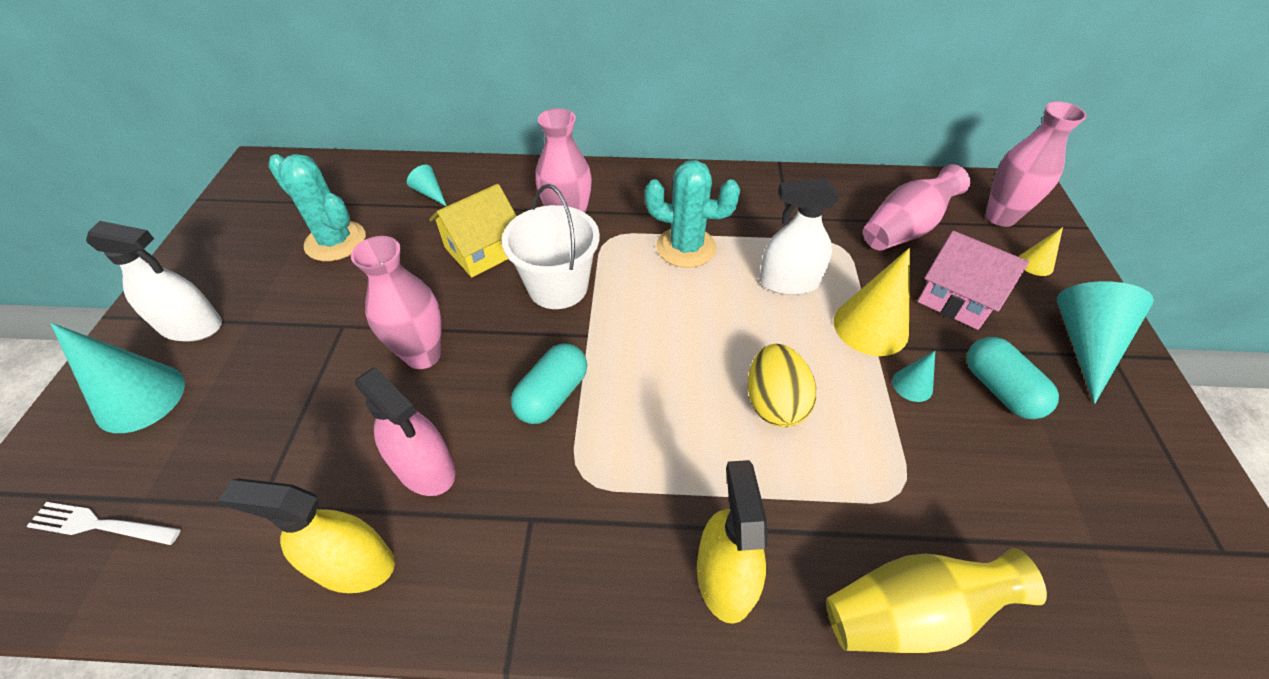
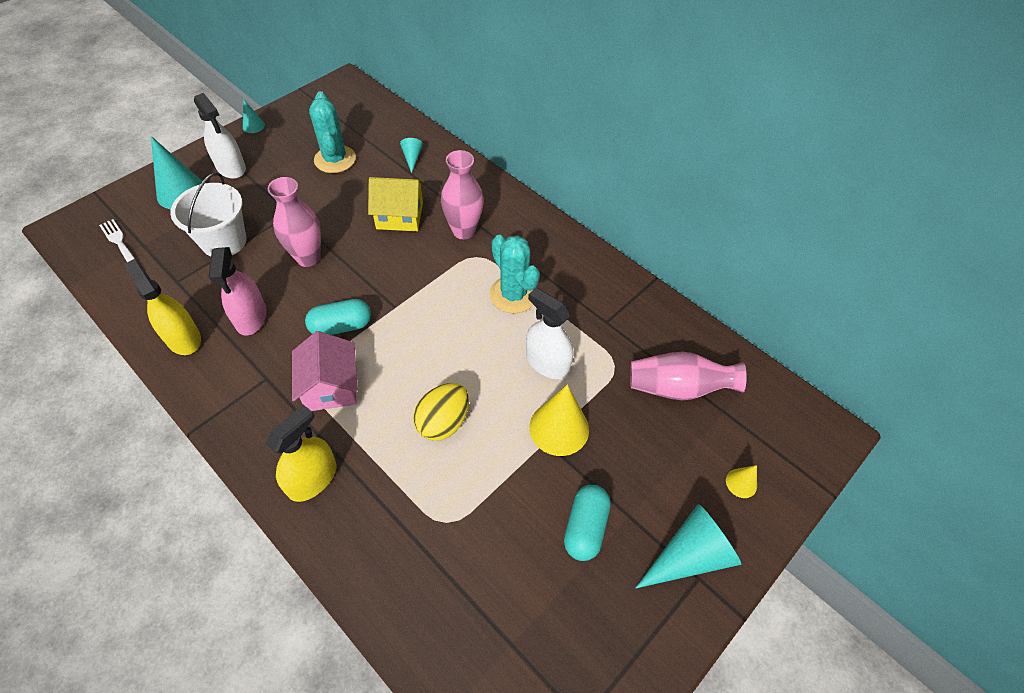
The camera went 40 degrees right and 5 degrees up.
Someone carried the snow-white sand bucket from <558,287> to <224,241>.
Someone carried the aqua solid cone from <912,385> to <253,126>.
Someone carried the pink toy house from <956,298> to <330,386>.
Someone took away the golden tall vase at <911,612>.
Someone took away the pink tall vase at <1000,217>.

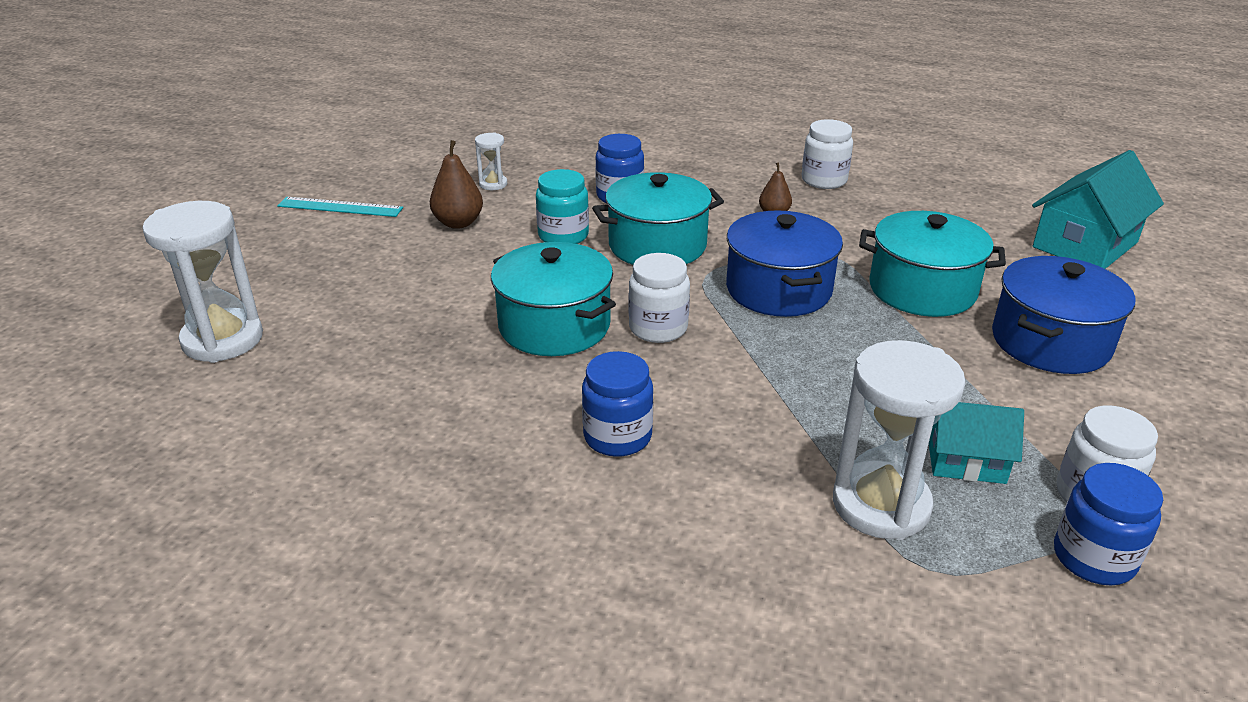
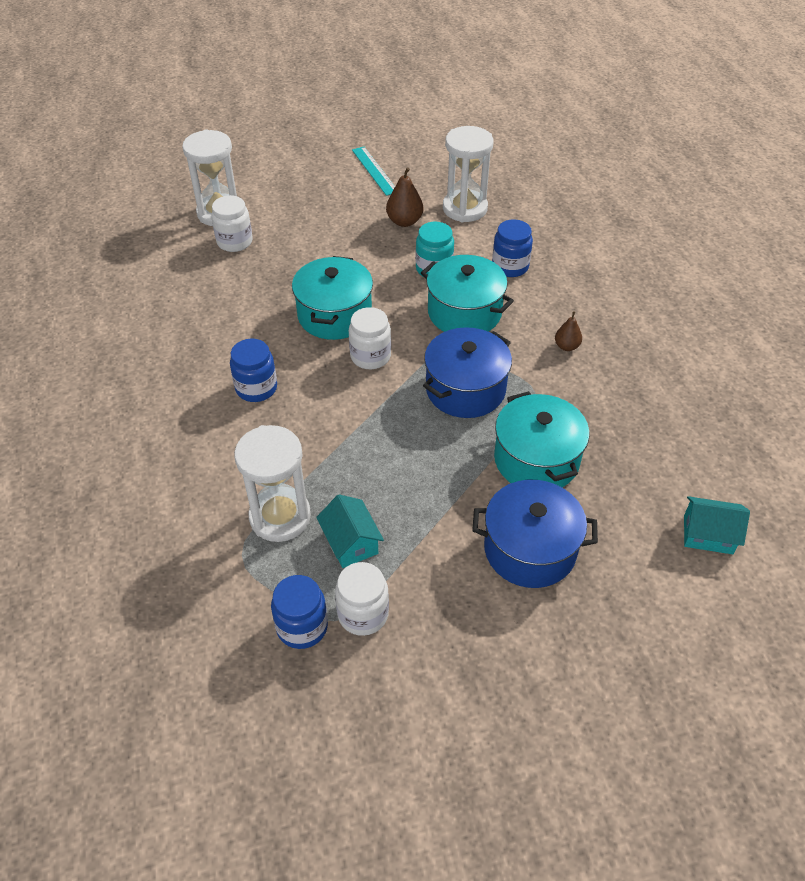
The camera went 55 degrees right and 15 degrees up.
Someone carried the snow-white jar from <824,180> to <235,242>.
Someone scaled the snow-white sand timer at <493,184> by 2.12.
Someone scaled the aqua toy house at <1085,245> by 0.60.

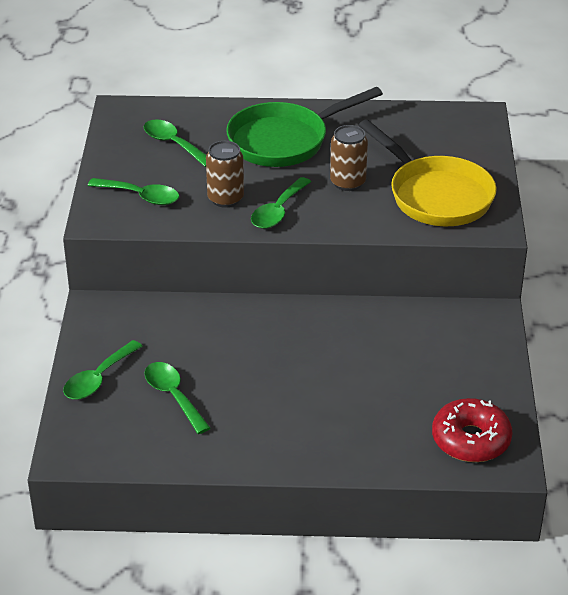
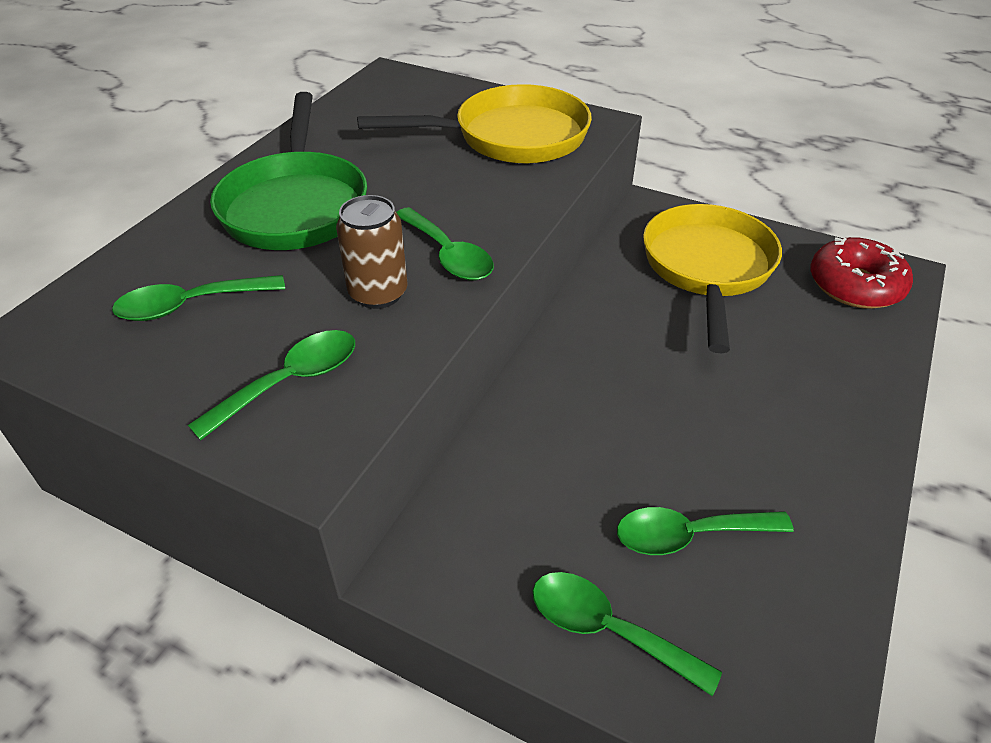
The camera went 65 degrees left and 5 degrees up.
Someone rotated the green tablespoon at <98,379> by 150 degrees clockwise.
Someone put down the golden frying pan at <707,269>.
Someone took away the russet soda can at <348,182>.

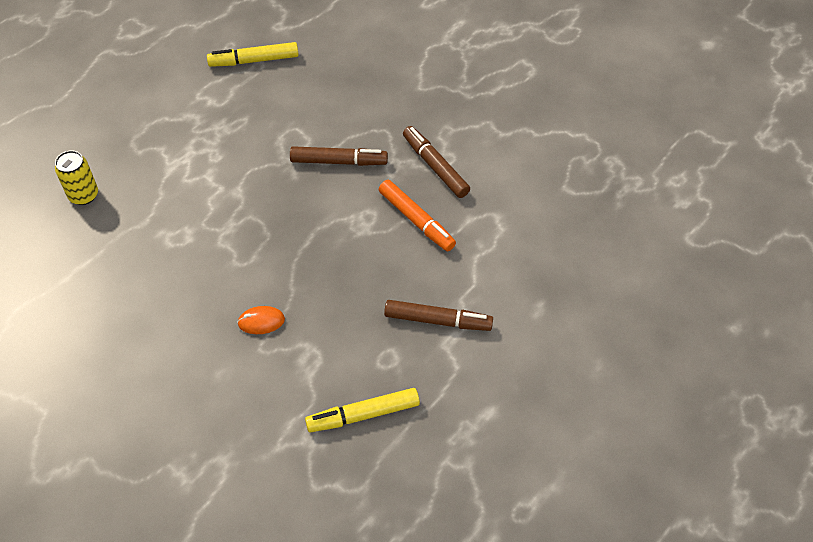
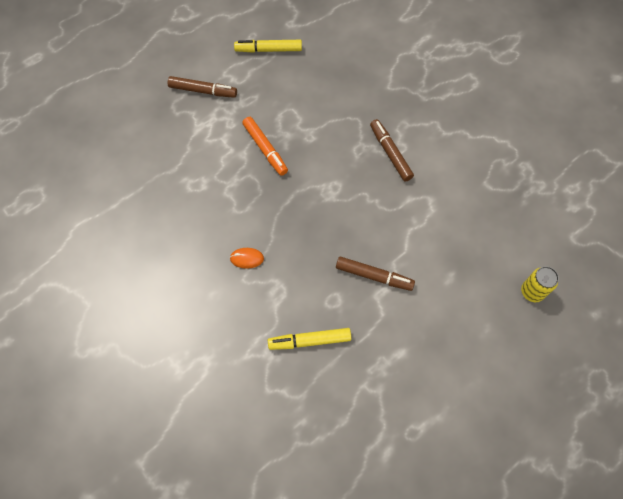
The camera went 10 degrees right and 10 degrees up.
Someone carried the russet marker pen from <339,161> to <203,91>.
Someone carried the bright orange marker pen from <416,220> to <265,149>.
Someone carried the golden soda can from <83,195> to <532,292>.

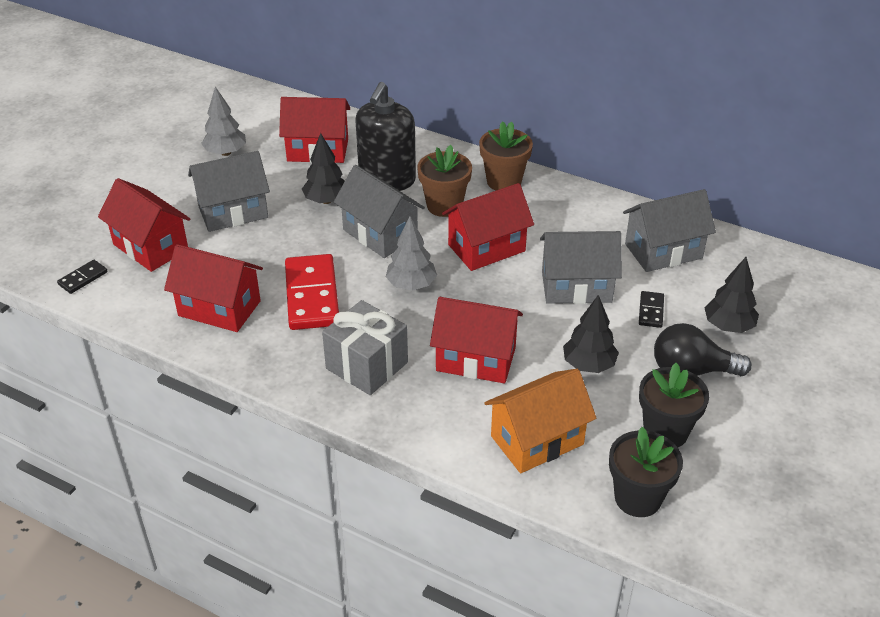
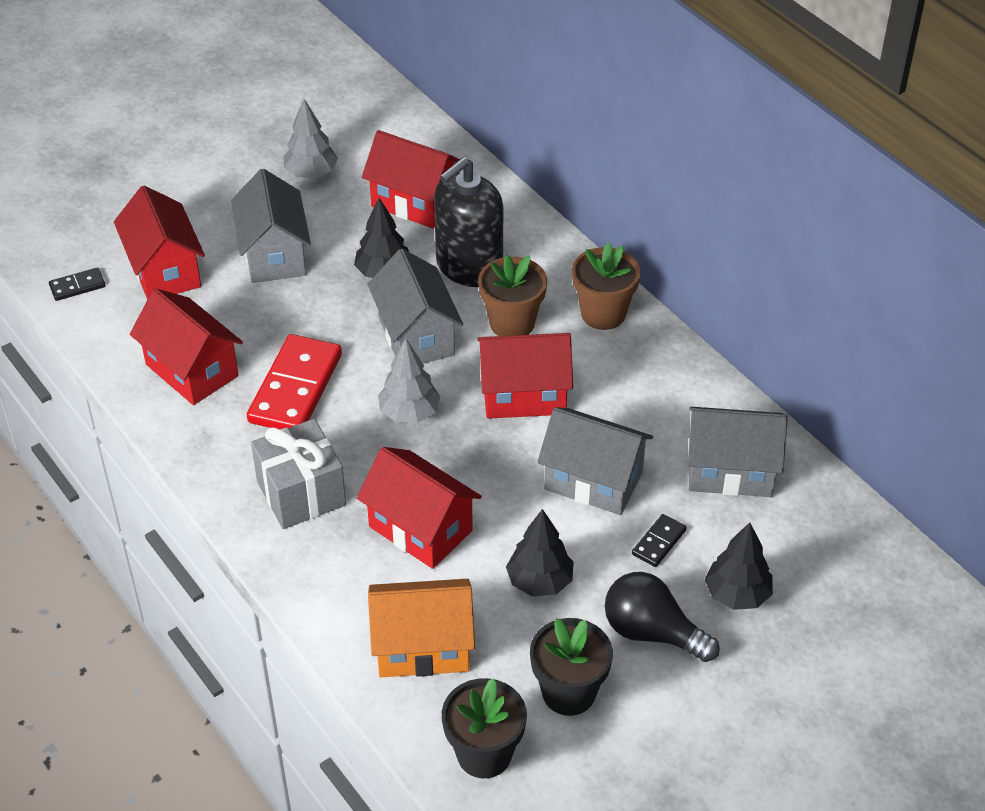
The camera went 25 degrees right and 5 degrees up.
Someone rotated the grey toy house at <233,212> by 75 degrees clockwise.

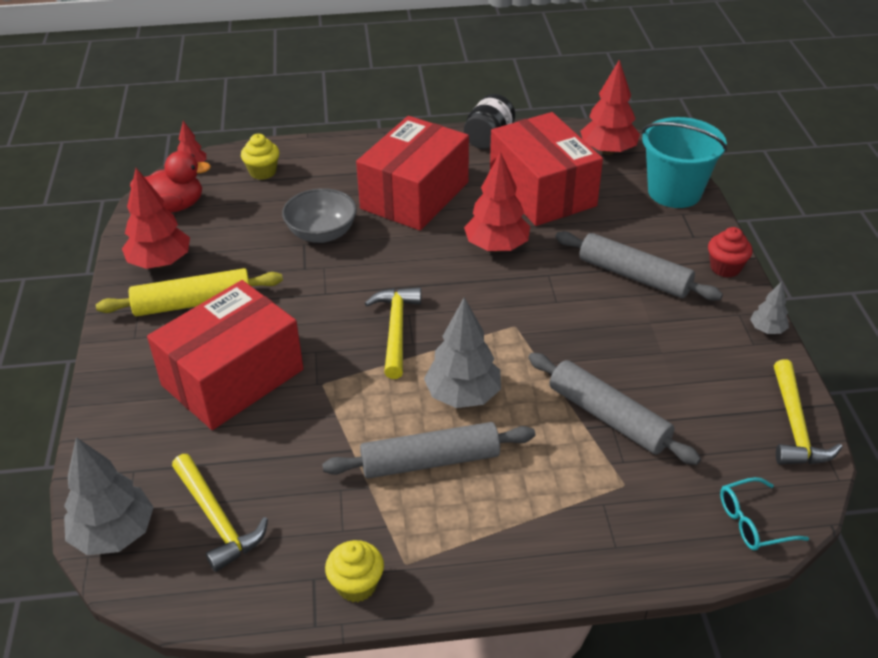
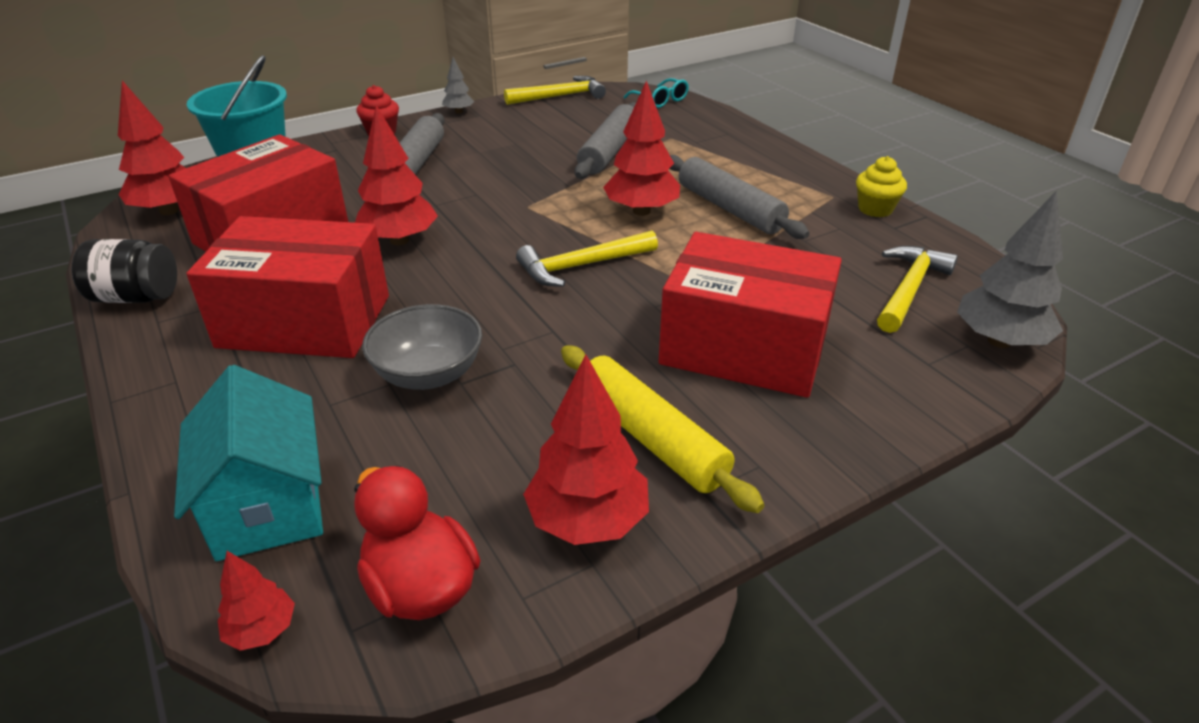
The camera went 115 degrees left and 5 degrees down.
Someone swapped the golden fairy cake at <263,172> for the aqua toy house at <268,505>.
Someone repainted the grey fir tree at <463,395>, which became the red fir tree at <641,211>.

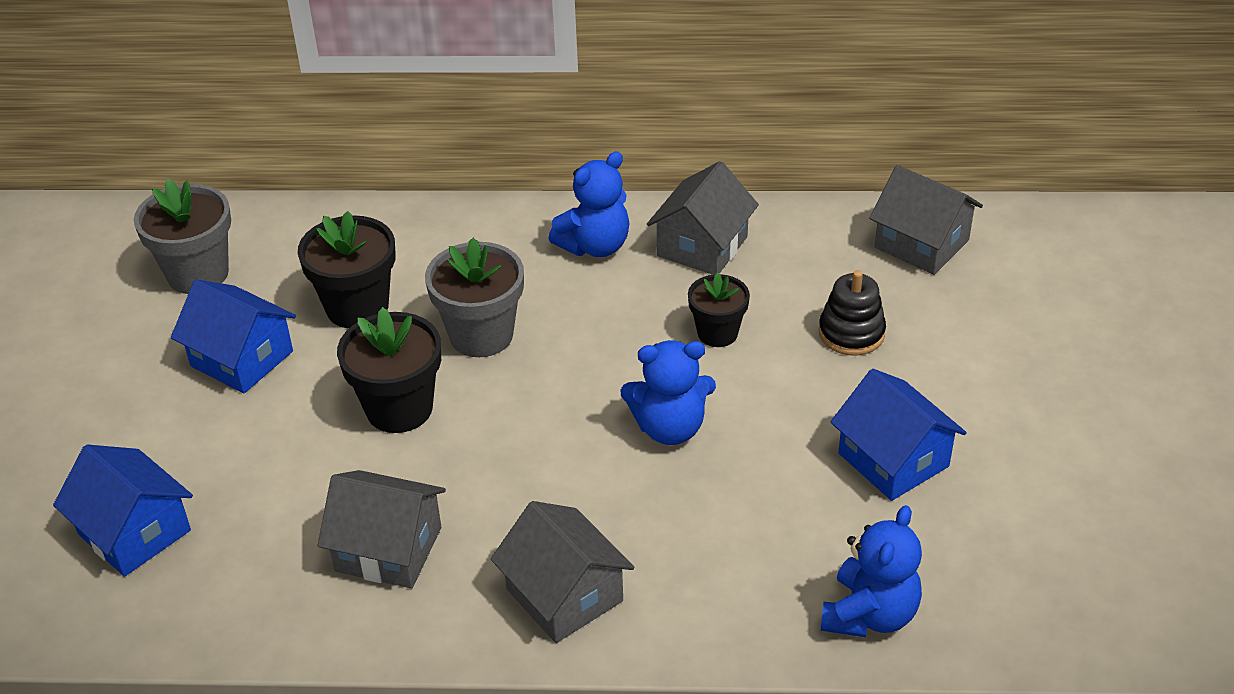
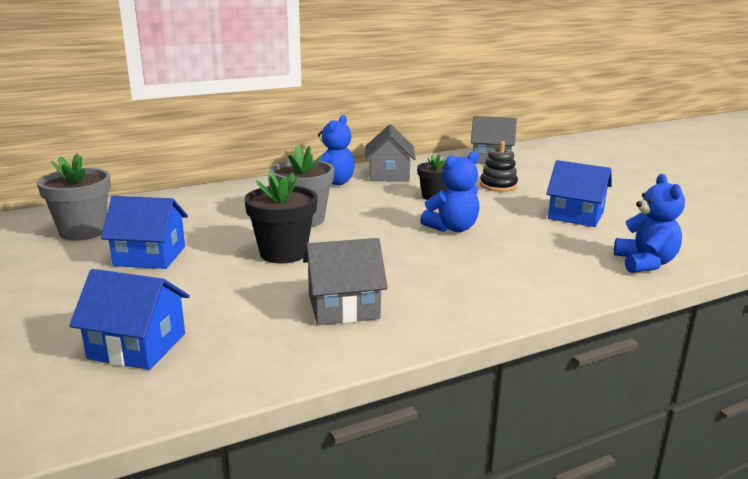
The camera went 30 degrees left and 20 degrees down.
Someone took away the black potted plant at <357,307>.
Someone took away the grey toy house at <564,595>.

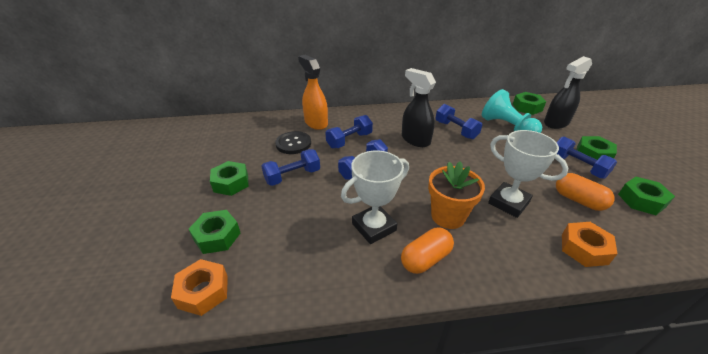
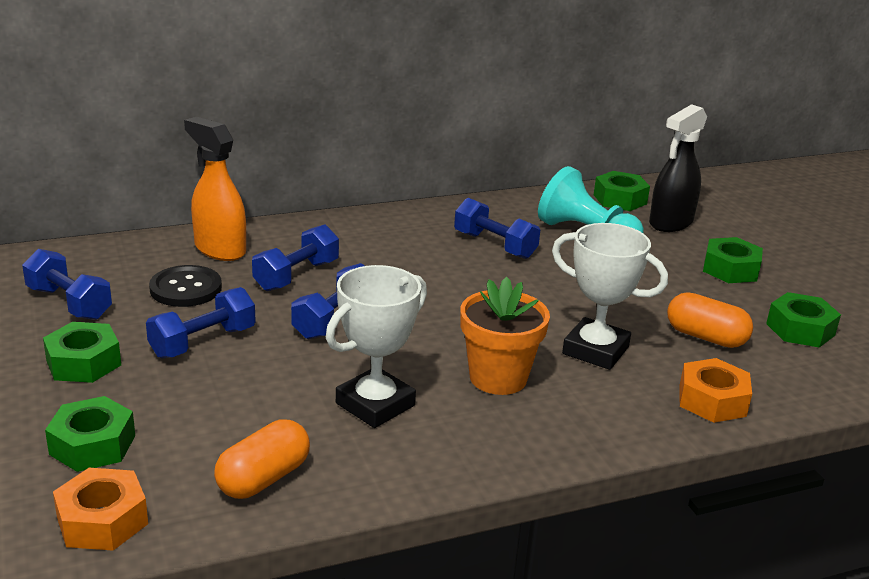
The camera went 15 degrees left and 10 degrees down.
Someone carried the royal blue dumbbell from <577,166> to <69,303>.
Someone carried the bright orange pill shape from <425,259> to <263,478>.
Someone took away the black spray cleaner at <415,140>.

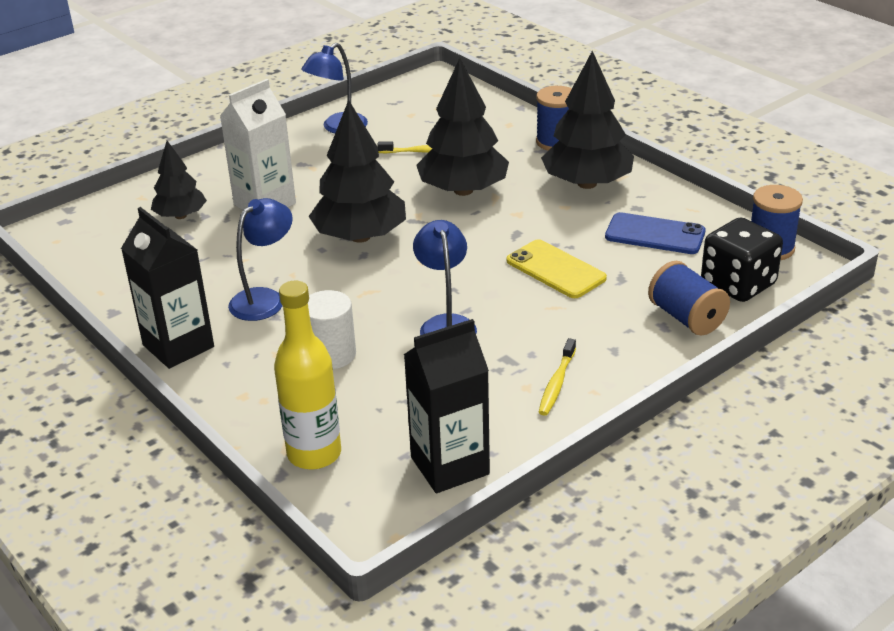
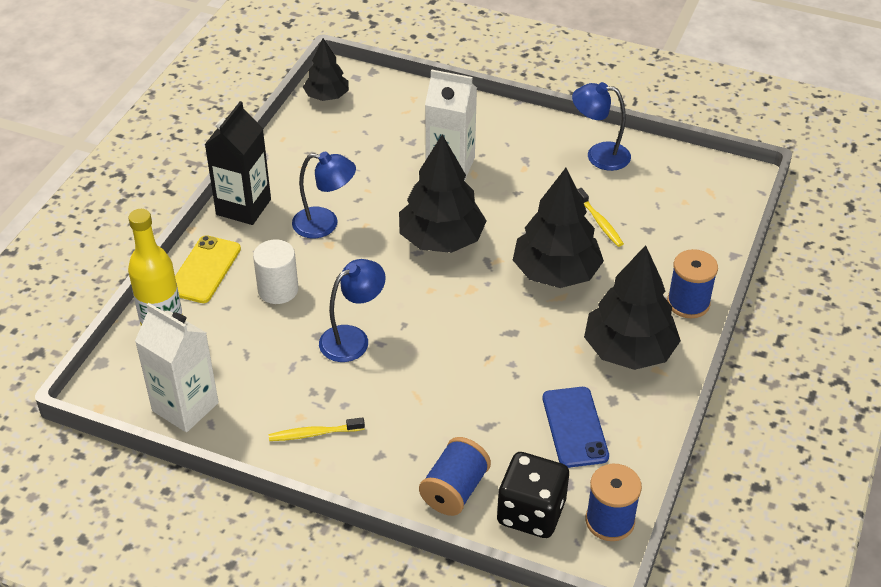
The camera went 60 degrees right and 10 degrees up.
Someone repainted the black juice carton at <450,466>, which became the snow-white juice carton at <185,407>.
Someone carried the golden smartphone from <556,269> to <205,269>.
Someone carried the black fir tree from <180,216> to <327,96>.

